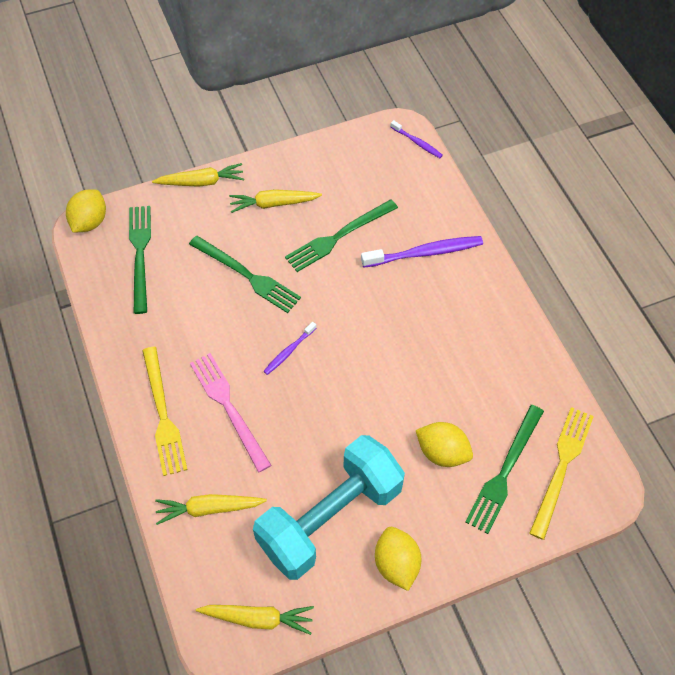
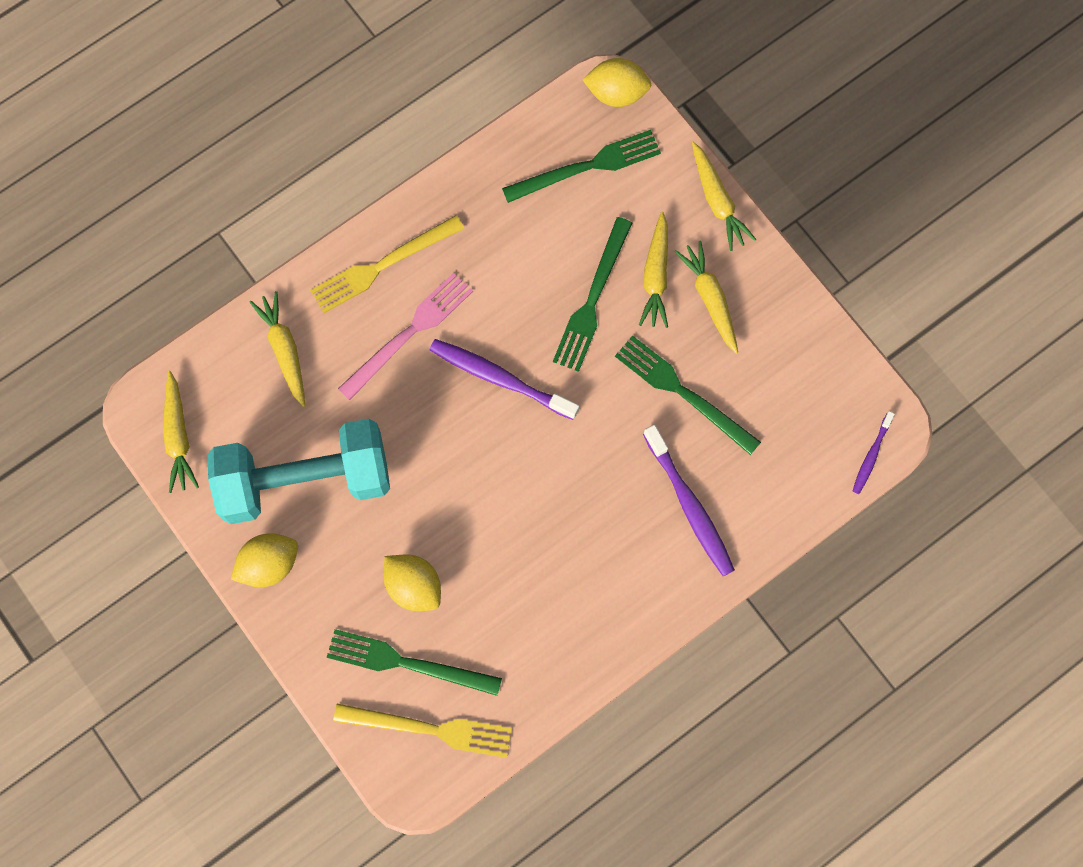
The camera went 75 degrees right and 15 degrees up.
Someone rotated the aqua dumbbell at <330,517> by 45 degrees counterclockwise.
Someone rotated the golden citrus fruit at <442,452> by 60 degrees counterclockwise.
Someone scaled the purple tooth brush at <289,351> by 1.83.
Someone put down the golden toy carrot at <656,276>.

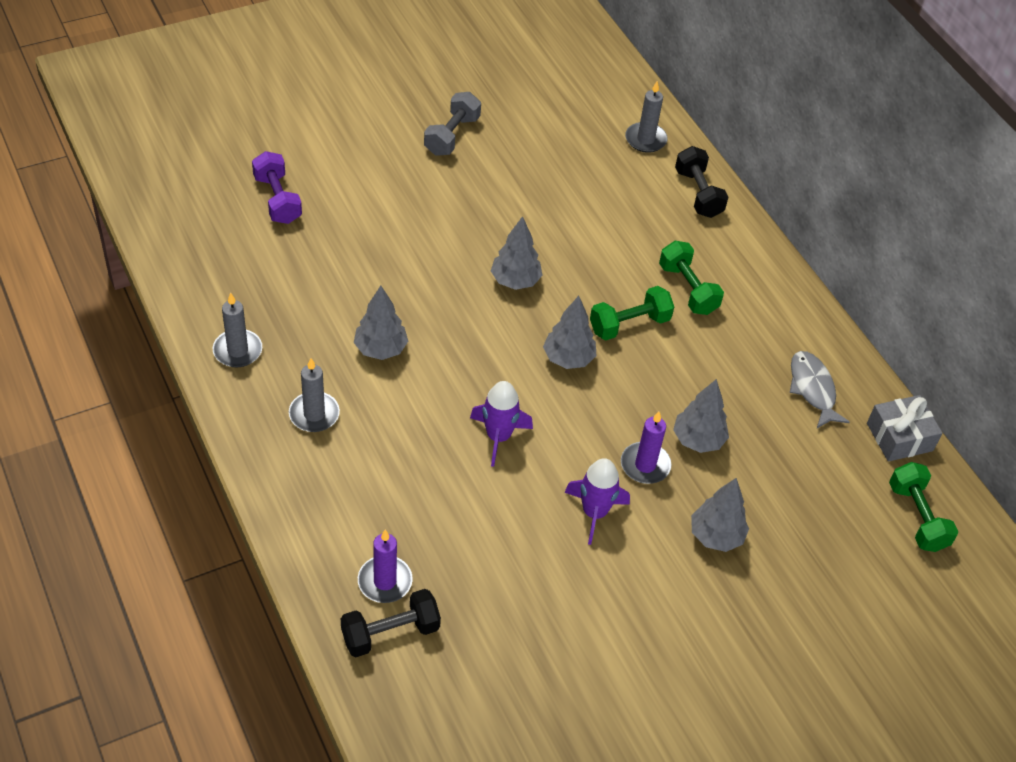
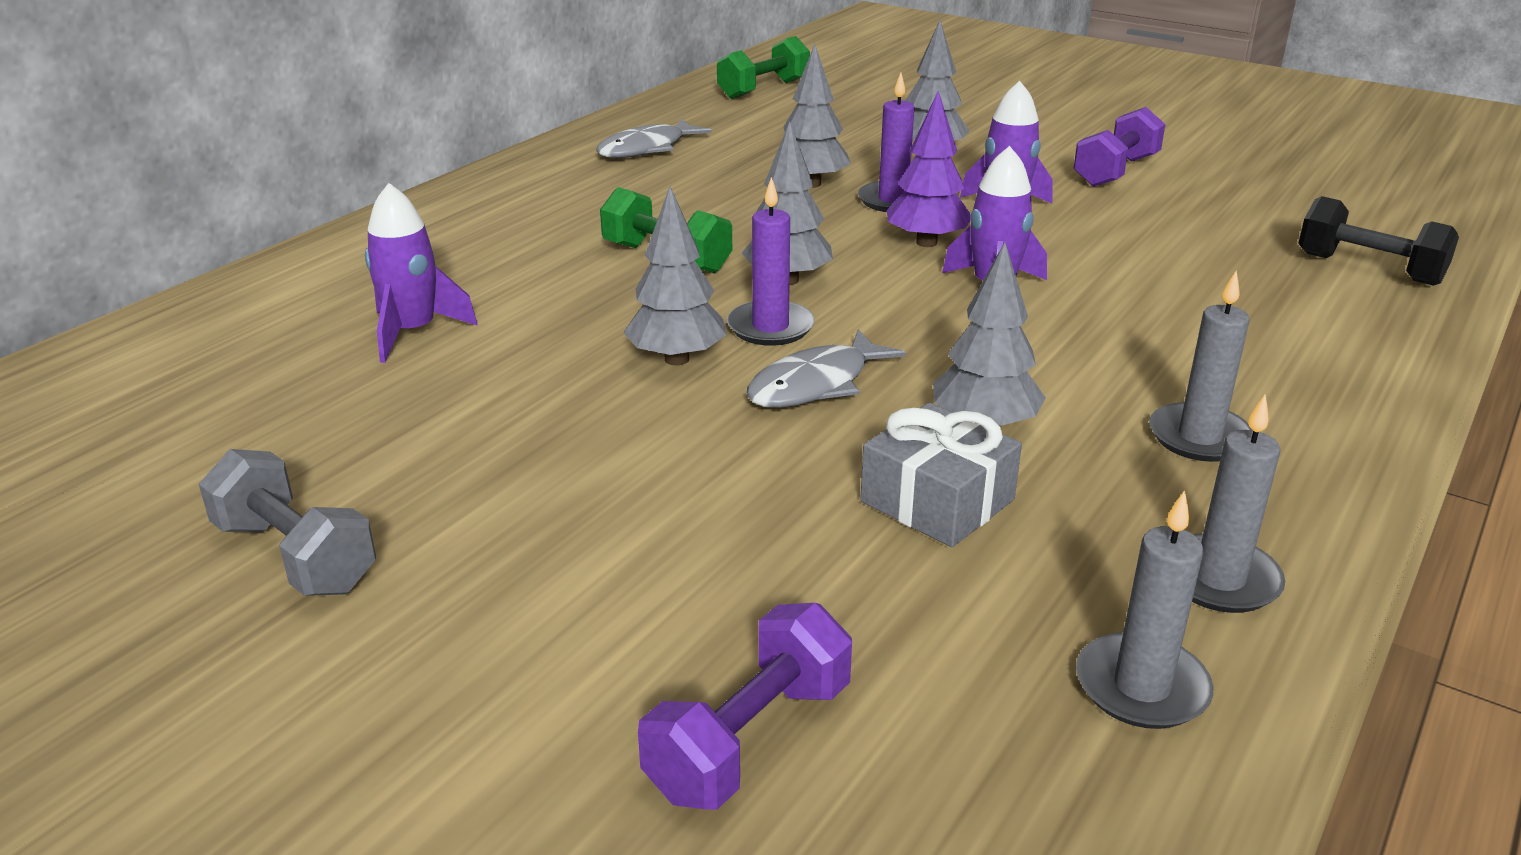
The camera went 115 degrees left and 20 degrees down.
Someone rotated the grey dumbbell at <452,136> by 45 degrees clockwise.
Someone put down the purple rocket at <413,332>.
Someone carried the purple pillar candle from <385,581> to <770,327>.
Someone put down the grey fish at <816,384>.
Someone carried the grey wrapped gift from <899,437> to <937,501>.
Someone put down the purple fir tree at <926,242>.
Someone put down the purple dumbbell at <1116,171>.
Someone carried the grey pillar candle from <645,139> to <1141,687>.
Someone took away the green dumbbell at <688,289>.
Someone took away the black dumbbell at <698,193>.

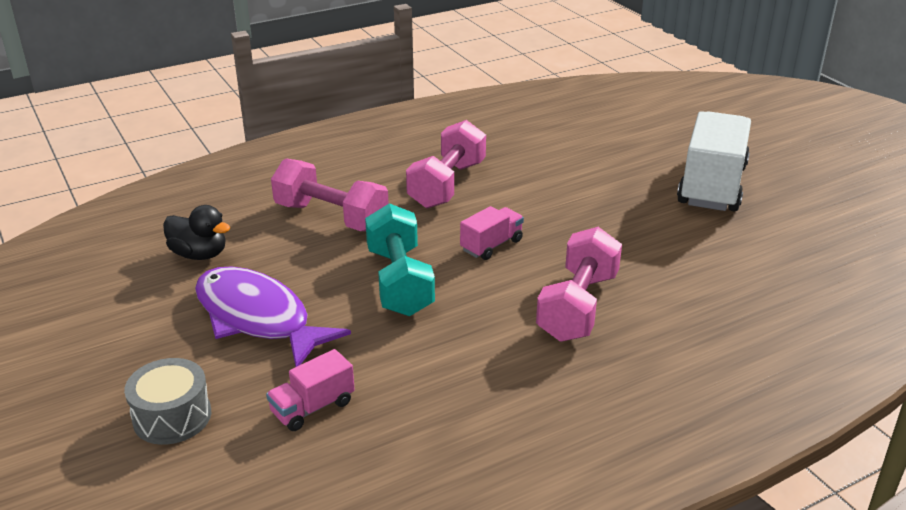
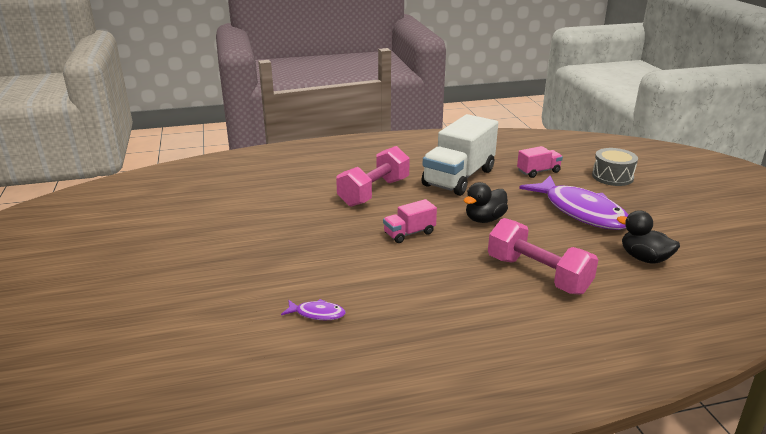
The camera went 165 degrees left and 5 degrees down.
Someone put down the purple fish at <317,314>.
Someone carried the snow-white lorry from <712,186> to <459,178>.
Someone swapped the aqua dumbbell at <399,282> for the black toy duck at <484,219>.
Someone took away the pink dumbbell at <447,185>.

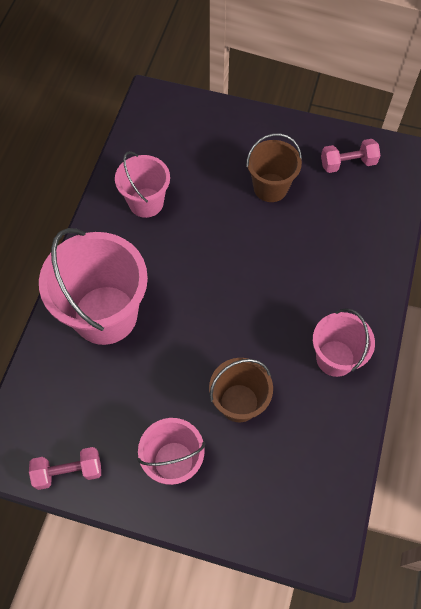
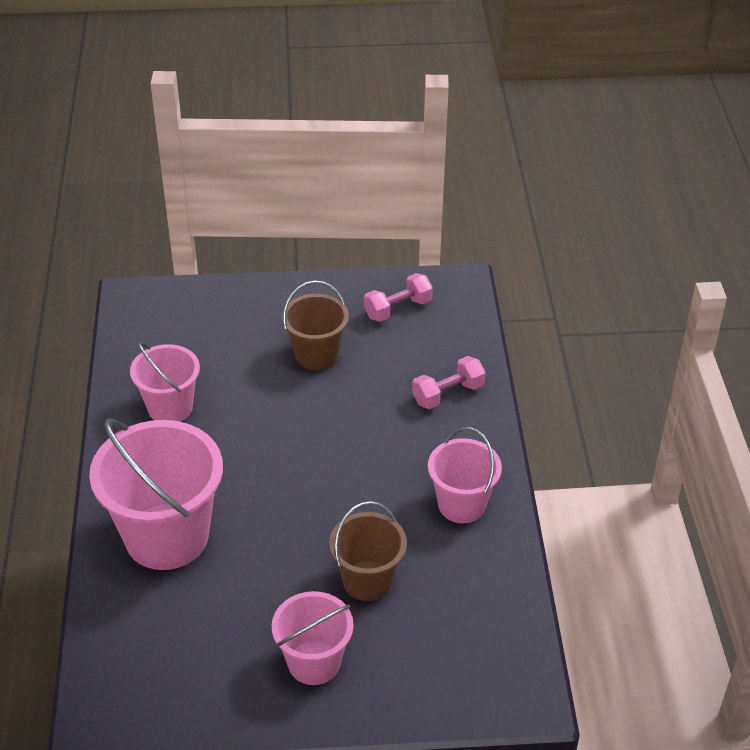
The camera went 20 degrees left and 20 degrees down.
Someone carried the pink dumbbell from <68,471> to <448,394>.

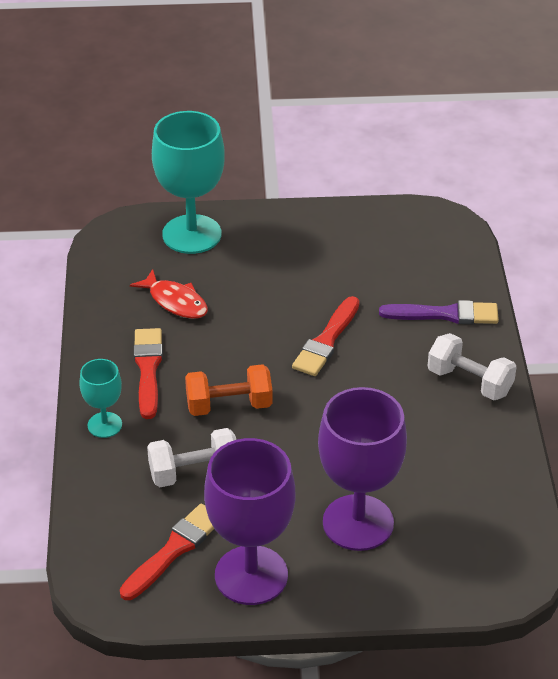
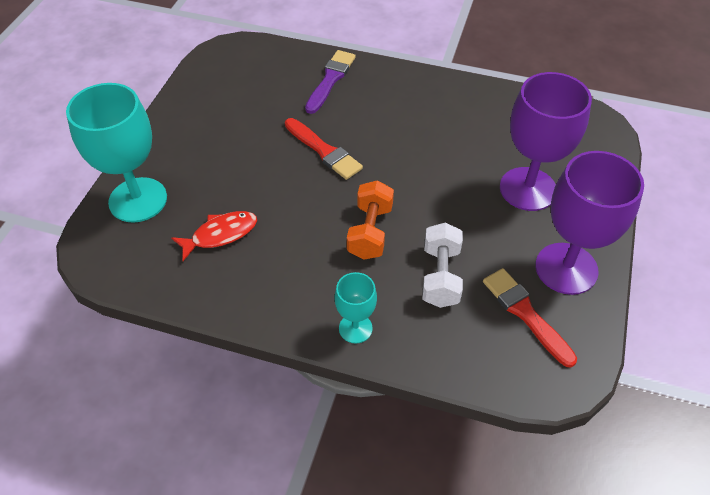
The camera went 70 degrees left and 10 degrees up.
Someone took away the red brush at <148,369>.
Someone took away the snow-white dumbbell at <469,382>.

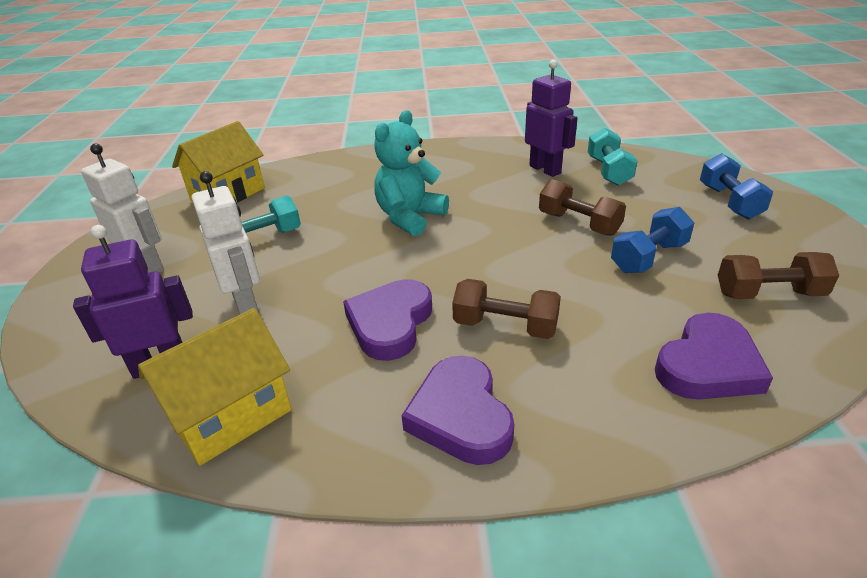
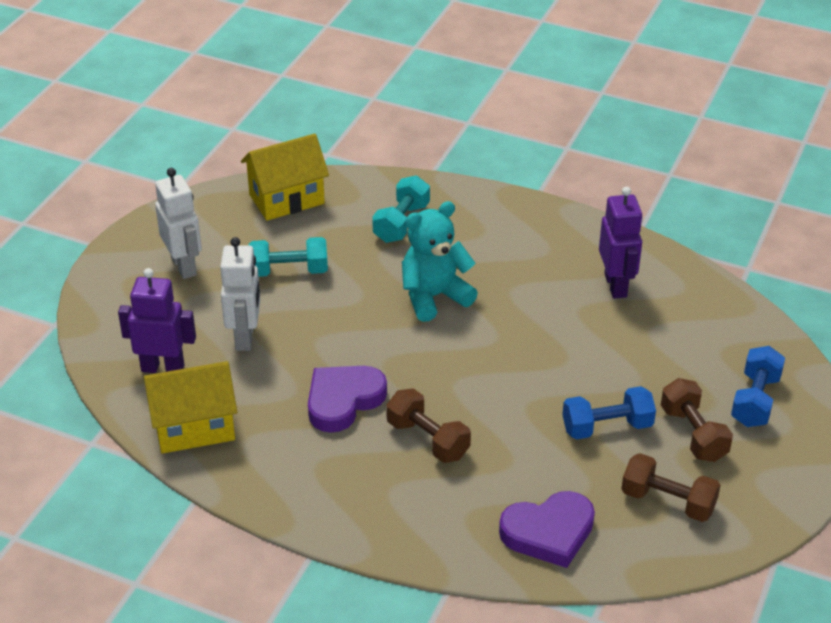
The camera went 25 degrees right and 5 degrees up.
Someone carried the aqua dumbbell from <608,171> to <401,223>.
Someone carried the russet dumbbell from <579,224> to <693,434>.
Someone took away the purple love heart at <460,416>.

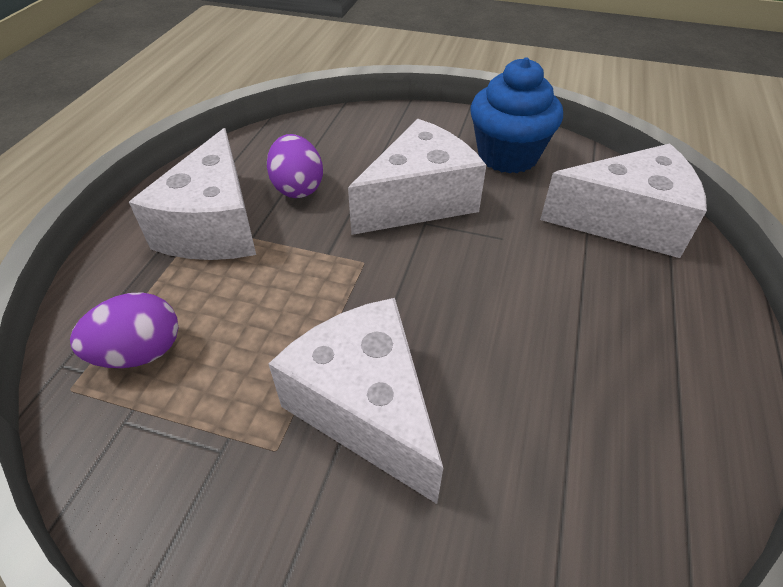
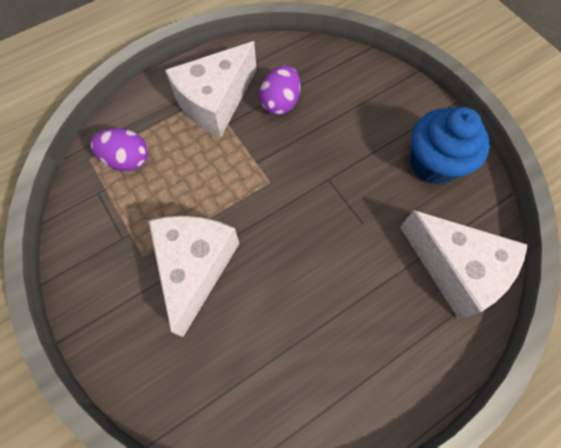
The camera went 40 degrees right and 20 degrees up.
Someone took away the snow-white cheese wedge at <419,200>.

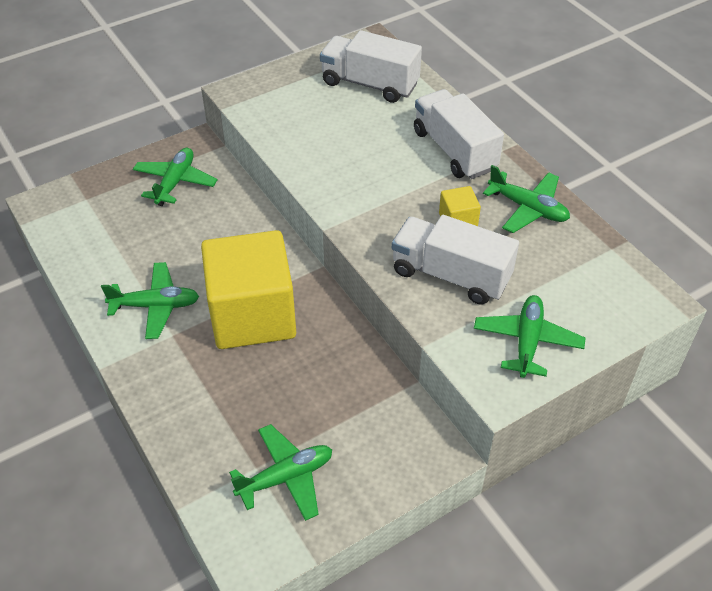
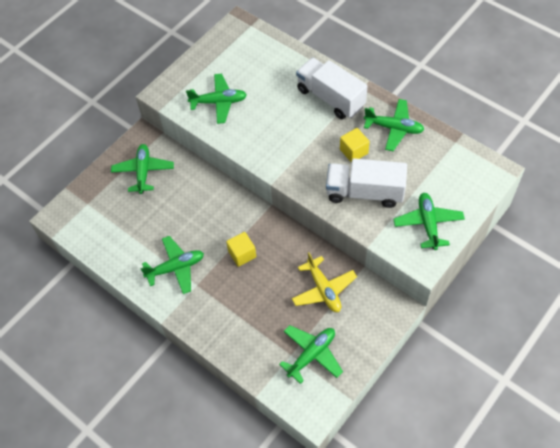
The camera went 15 degrees left and 10 degrees up.
Someone put down the green toy plane at <219,102>.
Someone scaled the golden solid cube at <252,315> by 0.41.
Someone put down the golden toy plane at <323,289>.
Someone took away the snow-white lorry at <369,84>.

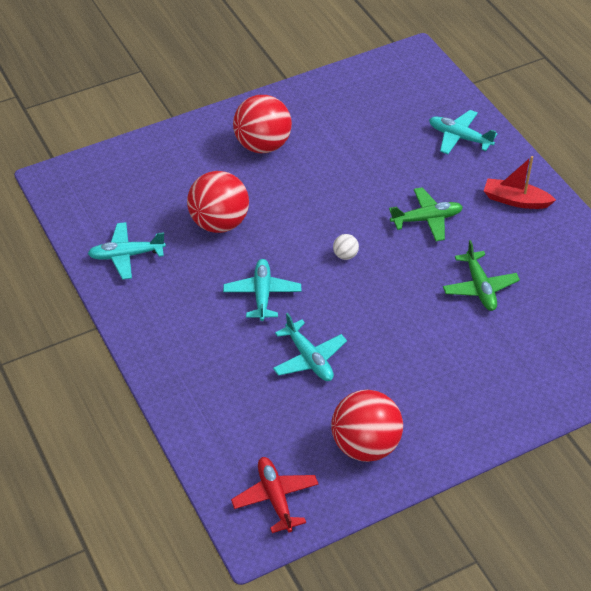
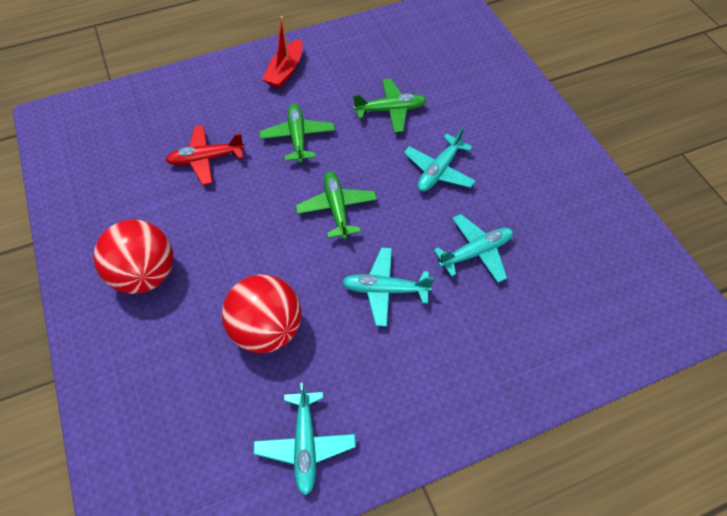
The camera went 85 degrees left and 10 degrees up.
Someone carried the red toy plane from <275,498> to <206,159>.
Someone swapped the snow-white play ball at <345,255> for the green toy plane at <337,208>.
Someone carried the aqua toy plane from <459,137> to <439,170>.
Someone took away the red play ball at <365,445>.

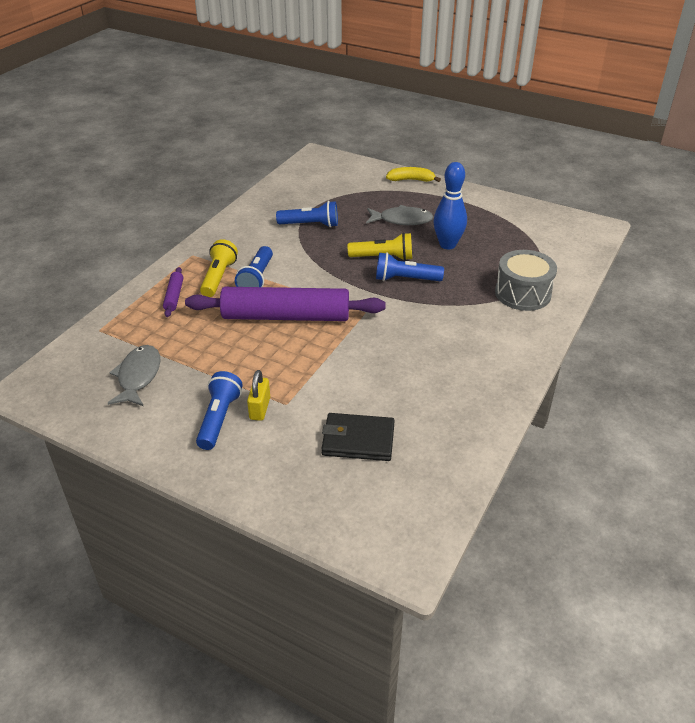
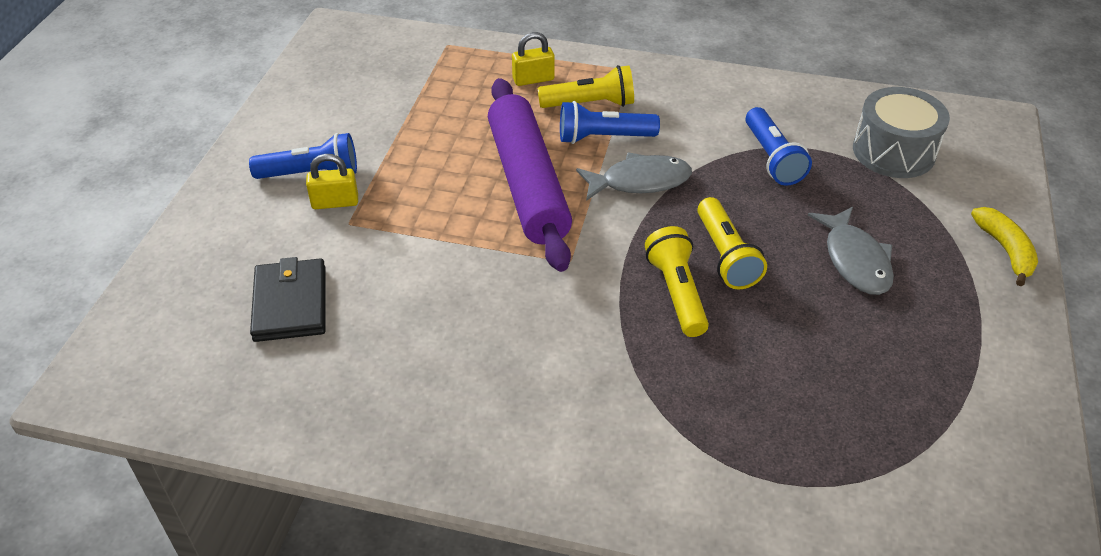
The camera went 75 degrees right and 5 degrees up.
Someone swapped the purple rolling pin at <174,296> for the golden padlock at <533,79>.
Someone carried the grey fish from <138,376> to <639,181>.
Someone repainted the royal blue flashlight at <405,279>, which became the golden flashlight at <676,292>.
Someone carried the grey drum from <522,293> to <893,151>.
Someone took away the royal blue bowling pin at <447,245>.

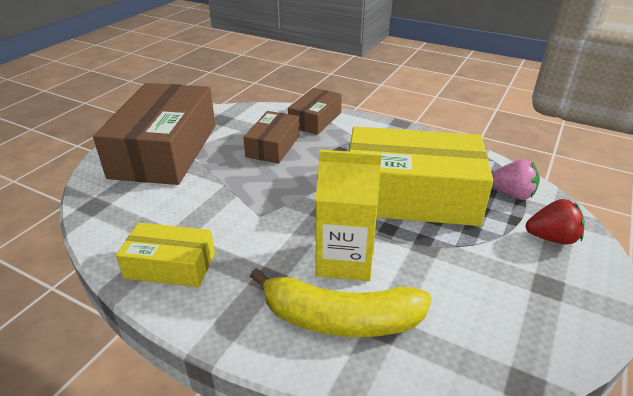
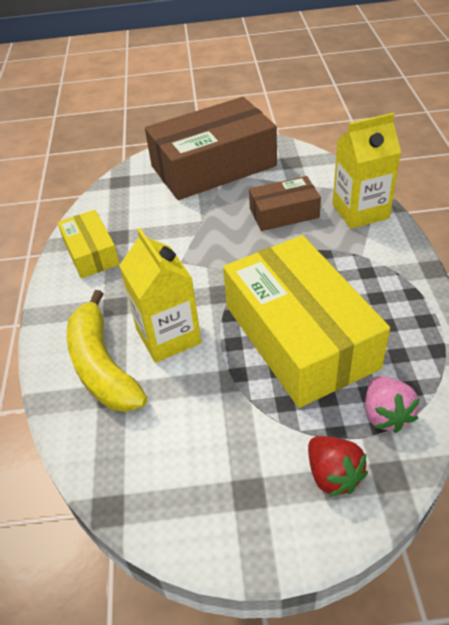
The camera went 60 degrees right and 10 degrees up.
Someone swapped the russet package at <315,120> for the golden juice carton at <360,211>.

